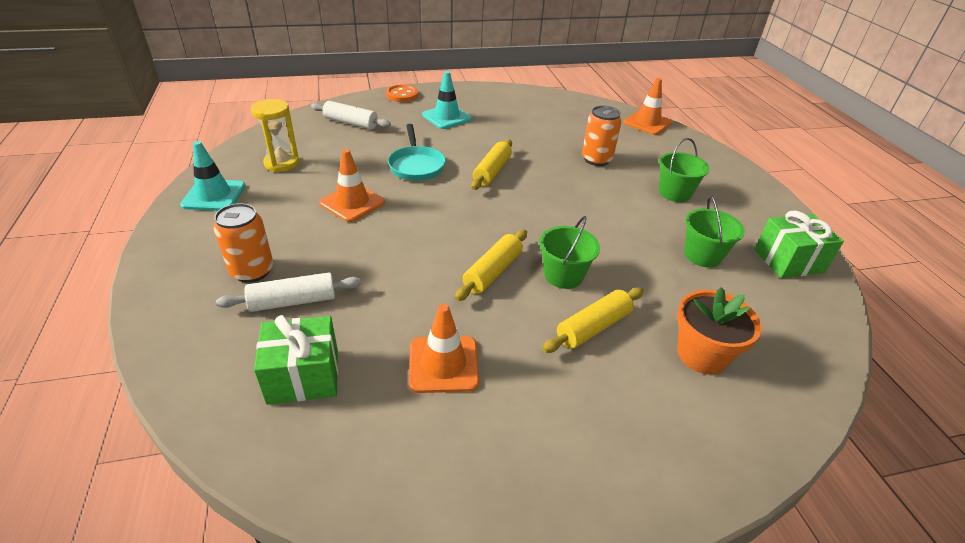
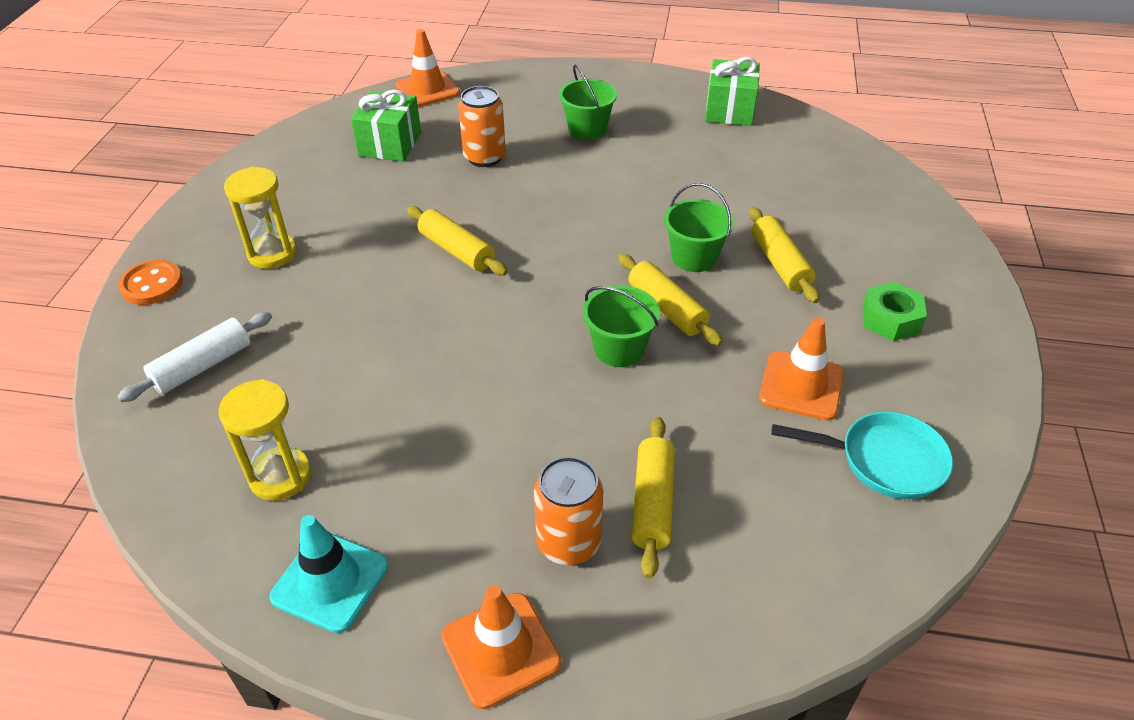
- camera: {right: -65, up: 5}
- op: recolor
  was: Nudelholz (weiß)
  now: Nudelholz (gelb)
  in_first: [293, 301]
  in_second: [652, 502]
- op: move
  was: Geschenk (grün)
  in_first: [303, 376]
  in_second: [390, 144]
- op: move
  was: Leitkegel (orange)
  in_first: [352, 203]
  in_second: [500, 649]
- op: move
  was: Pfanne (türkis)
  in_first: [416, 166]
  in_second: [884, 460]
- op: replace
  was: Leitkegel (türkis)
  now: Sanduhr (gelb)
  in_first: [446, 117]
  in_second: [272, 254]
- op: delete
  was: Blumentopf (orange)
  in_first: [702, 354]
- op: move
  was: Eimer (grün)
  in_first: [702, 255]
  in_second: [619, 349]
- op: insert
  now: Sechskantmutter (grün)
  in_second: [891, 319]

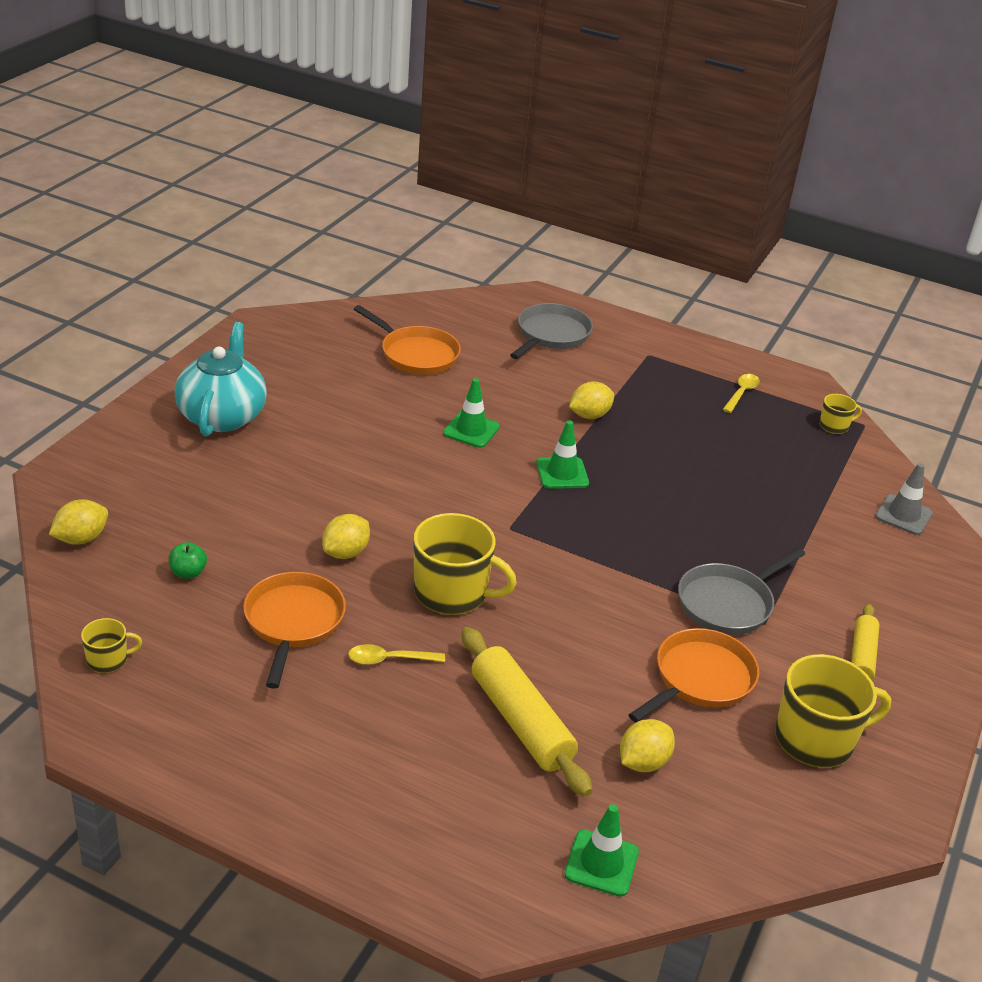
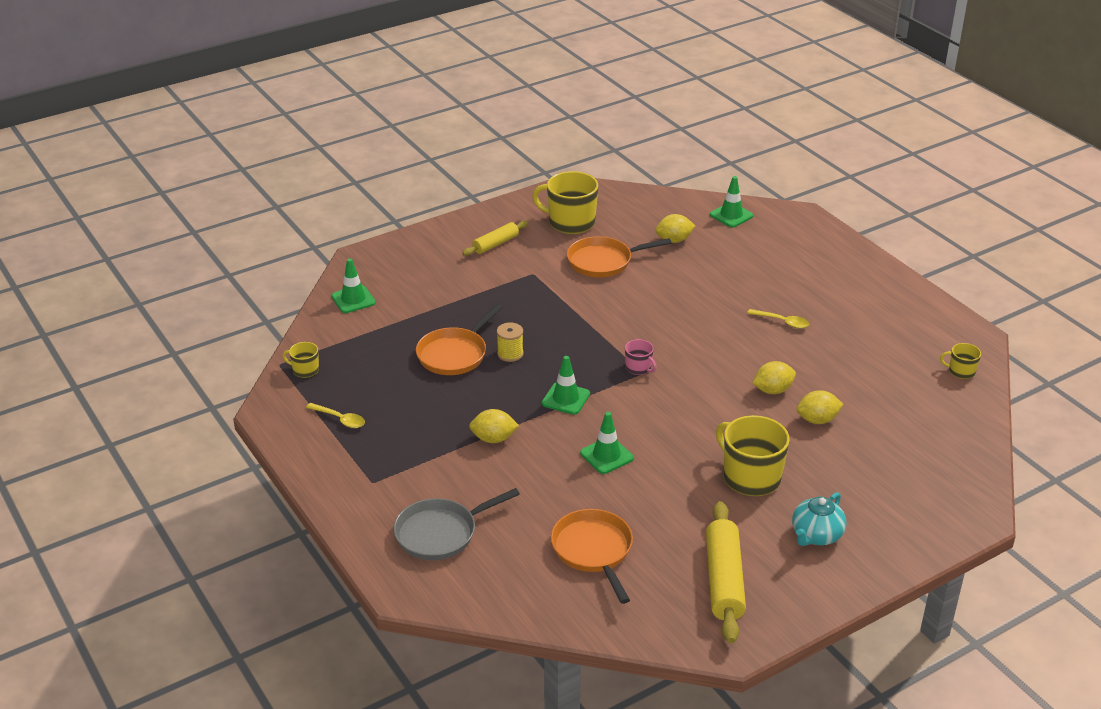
- camera: {right: -145, up: 0}
- op: move
  was: Zitrone (gelb)
  in_first: [81, 539]
  in_second: [817, 420]
- op: delete
  was: Apfel (grün)
  in_first: [188, 573]
- op: resize
  was: Teekanne (türkis)
  in_first: [222, 416]
  in_second: [816, 535]
  ratio: 0.63
- op: move
  was: Pfanne (orange)
  in_first: [293, 622]
  in_second: [455, 354]
- op: move
  was: Tasse (gelb)
  in_first: [452, 593]
  in_second: [750, 477]
- op: move
  was: Nudelholz (gelb)
  in_first: [521, 722]
  in_second: [724, 580]
- op: delete
  was: Pfanne (grau)
  in_first: [728, 603]
- op: rotate
  was: Löffel (gelb)
  in_first: [741, 393]
  in_second: [340, 419]
  clockwise: -120
- op: recolor
  was: Leitkegel (grau)
  now: Leitkegel (grün)
  in_first: [903, 515]
  in_second: [353, 299]
- op: insert
  now: Garnrolle (gelb)
  in_second: [510, 354]
- op: insert
  now: Tasse (rosa)
  in_second: [639, 368]

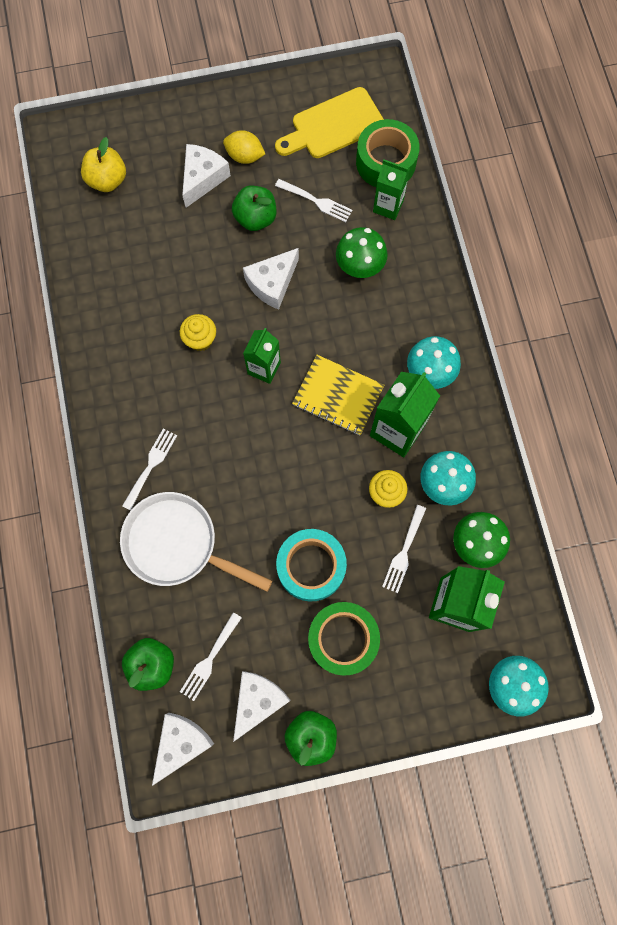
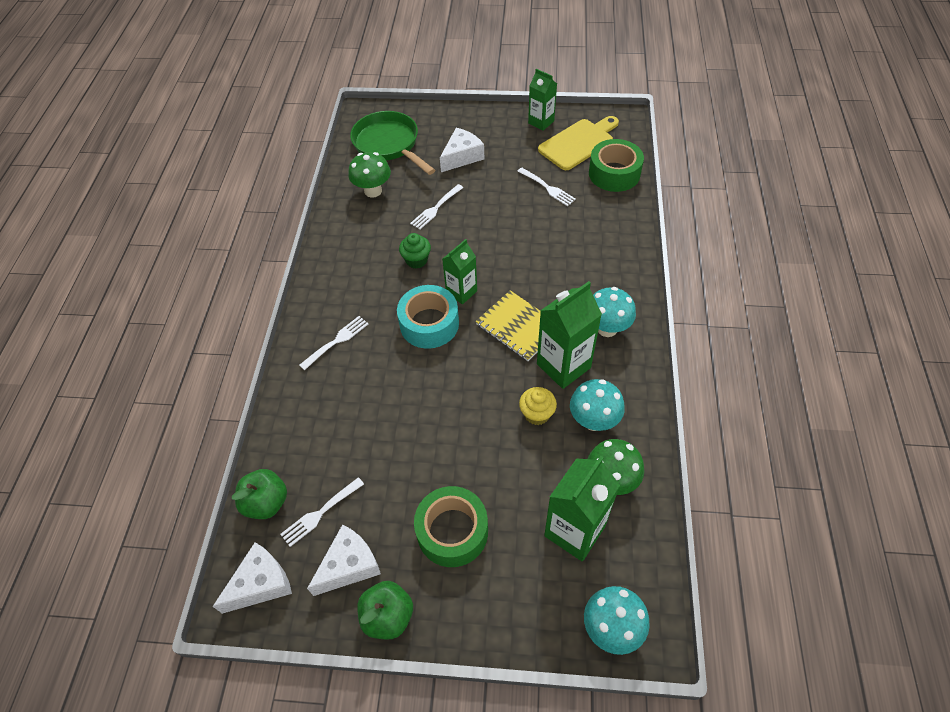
- camera: {right: 20, up: -20}
- op: replace
  was: Apfel (gelb)
  now: Pfanne (grün)
  in_first: [107, 180]
  in_second: [388, 144]
- op: delete
  was: Pfanne (weiß)
  in_first: [177, 544]
- op: recolor
  was: Muffin (gelb)
  now: Muffin (grün)
  in_first: [200, 339]
  in_second: [416, 260]
- op: delete
  was: Zitrone (gelb)
  in_first: [245, 156]
- op: delete
  was: Apfel (grün)
  in_first: [255, 218]
- op: delete
  was: Käse (weiß)
  in_first: [272, 283]
- op: rotate
  was: Schneidebrett (gelb)
  in_first: [333, 125]
  in_second: [578, 143]
  clockwise: 150
- op: move
  was: Klebeband (türkis)
  in_first: [311, 567]
  in_second: [429, 324]
- op: move
  was: Pilz (grün)
  in_first: [359, 267]
  in_second: [373, 191]
- op: move
  was: Getränkekarton (grün)
  in_first: [388, 206]
  in_second: [541, 122]
- op: move
  was: Gabel (weiß)
  in_first: [404, 552]
  in_second: [436, 208]

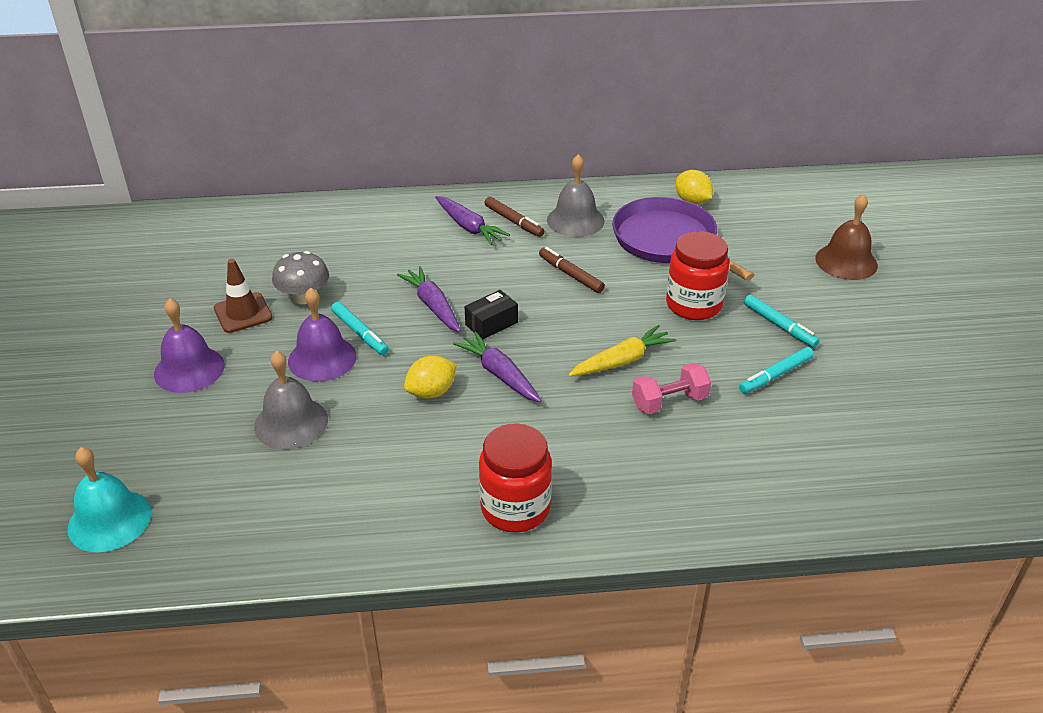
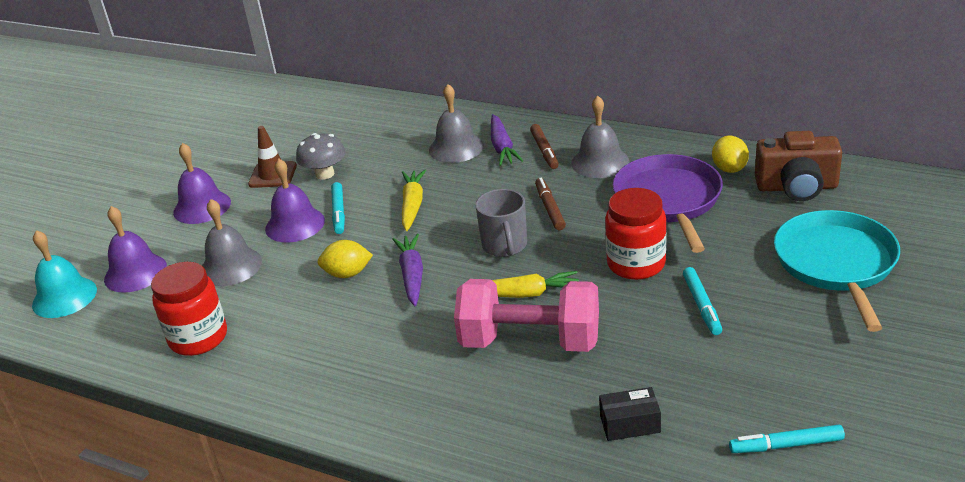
- camera: {right: 35, up: -5}
- op: recolor
  was: Karotte (lila)
  now: Karotte (gelb)
  in_first: [433, 306]
  in_second: [412, 205]
- op: move
  was: Schachtel (schwarz)
  in_first: [491, 323]
  in_second: [630, 424]
- op: move
  was: Einmachglas (rot)
  in_first: [515, 508]
  in_second: [198, 338]
- op: resize
  was: Hantel (rosa)
  in_first: [669, 402]
  in_second: [530, 341]
  ratio: 1.87
- op: move
  was: Filzstift (türkis)
  in_first: [775, 375]
  in_second: [786, 445]
- op: replace
  was: Glocke (braun)
  now: Pfanne (türkis)
  in_first: [846, 261]
  in_second: [836, 264]
- op: insert
  now: Glocke (lila)
  in_second: [135, 272]
- op: insert
  now: Glocke (grau)
  in_second: [456, 148]
- op: insert
  now: Tasse (grau)
  in_second: [505, 246]
- op: insert
  now: Kamera (braun)
  in_second: [797, 187]

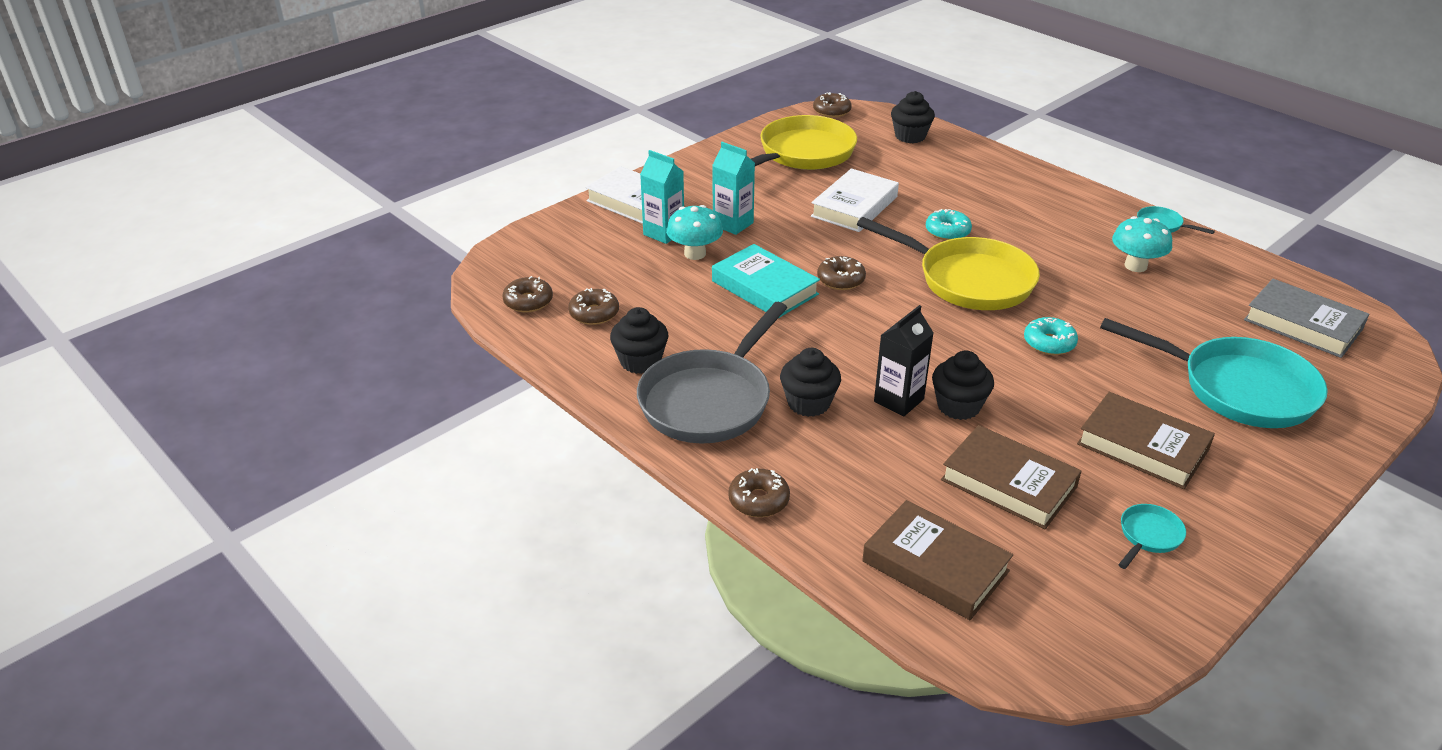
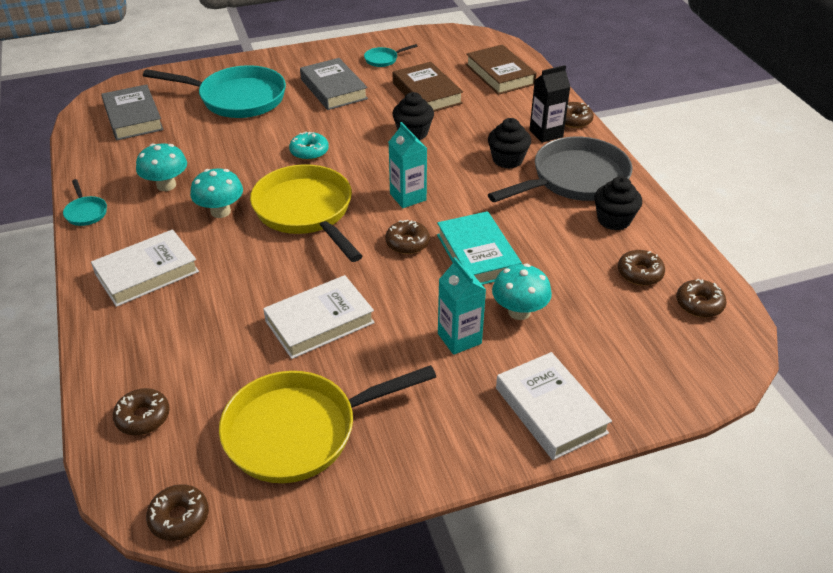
- camera: {right: -155, up: 5}
- op: move
  was: Getränkekarton (türkis)
  in_first: [664, 233]
  in_second: [408, 197]
- op: move
  was: Getränkekarton (schwarz)
  in_first: [898, 400]
  in_second: [546, 133]
- op: replace
  was: Muffin (schwarz)
  now: Donut (braun)
  in_first: [910, 136]
  in_second: [143, 417]
- op: delete
  was: Donut (türkis)
  in_first: [947, 231]
- op: recolor
  was: Buch (braun)
  now: Buch (grau)
  in_first: [1142, 446]
  in_second: [333, 89]
- op: rotate
  was: Pfanne (türkis)
  in_first: [1237, 389]
  in_second: [237, 98]
  clockwise: 135
- op: insert
  now: Buch (weiß)
  in_second: [147, 273]
- op: insert
  now: Pilz (türkis)
  in_second: [220, 211]

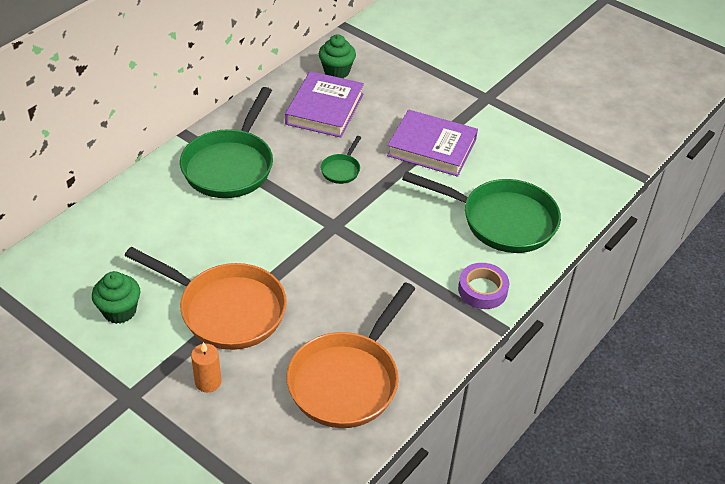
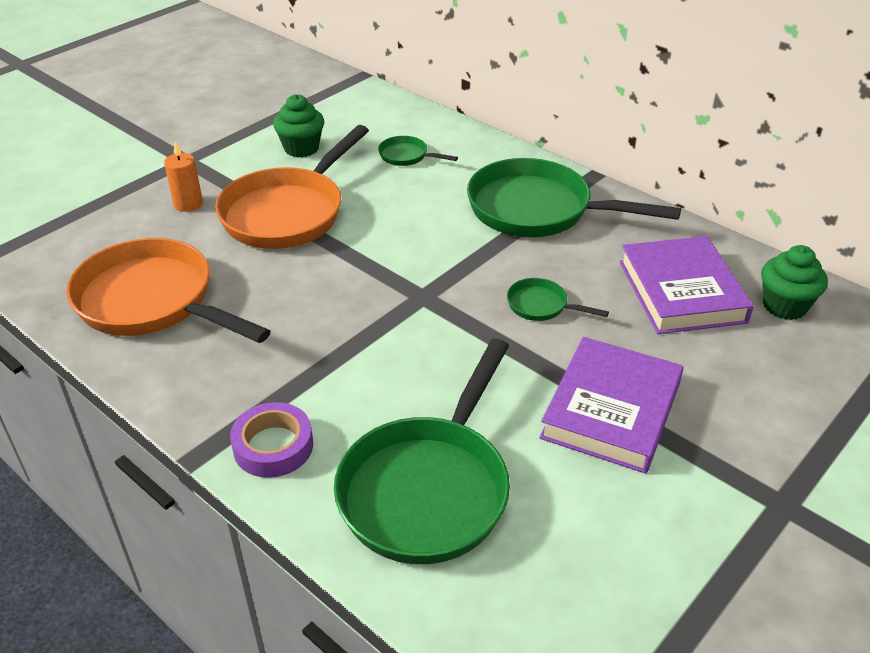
- camera: {right: 95, up: -5}
- op: rotate
  was: Buch (lila)
  in_first: [324, 109]
  in_second: [681, 291]
  clockwise: 60
- op: insert
  now: Pfanne (grün)
  in_second: [406, 156]

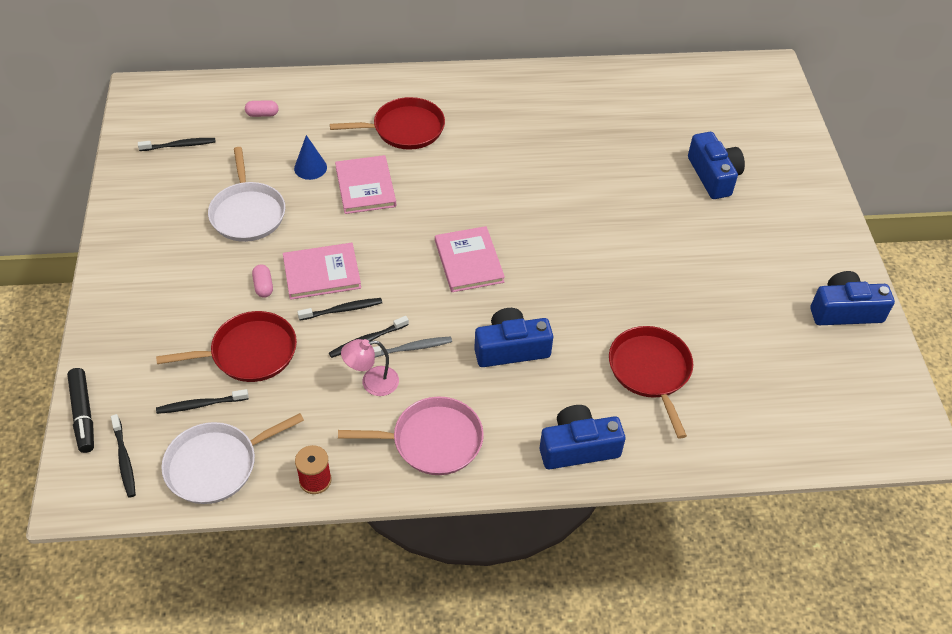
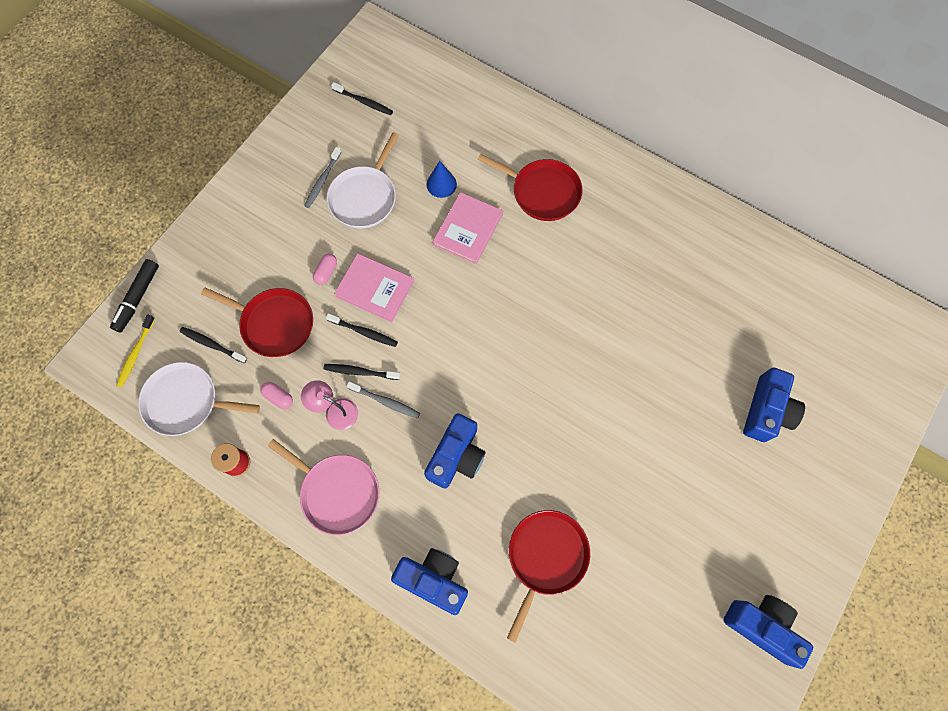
- camera: {right: 40, up: 20}
- op: recolor
  was: Zahnbürste (schwarz)
  now: Zahnbürste (gelb)
  in_first: [124, 460]
  in_second: [136, 354]
- op: move
  was: Kapsel (rosa)
  in_first: [262, 114]
  in_second: [278, 397]
- op: delete
  was: Buch (rosa)
  in_first: [469, 261]
- op: rotate
  was: Kamera (blau)
  in_first: [511, 349]
  in_second: [456, 456]
  clockwise: 90
- op: insert
  now: Zahnbürste (grau)
  in_second: [322, 181]

